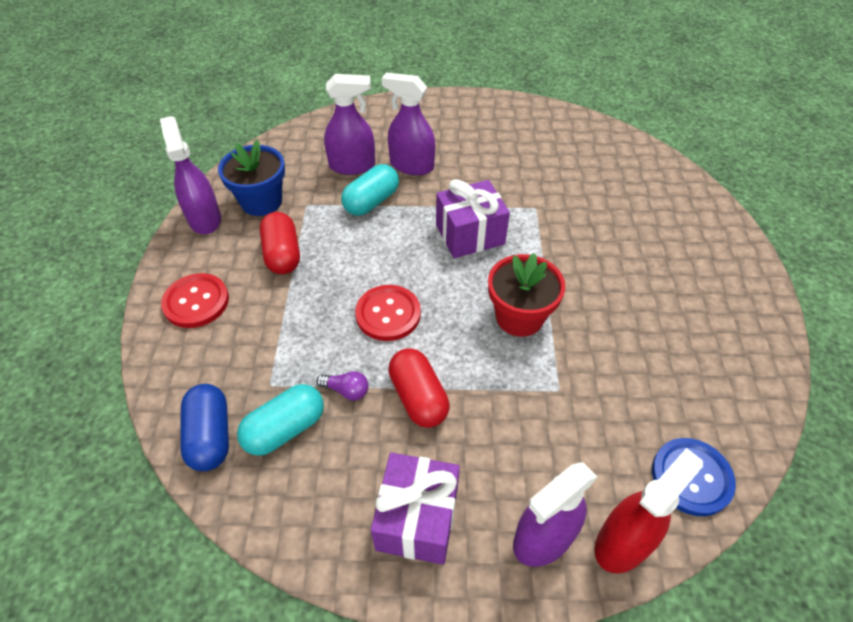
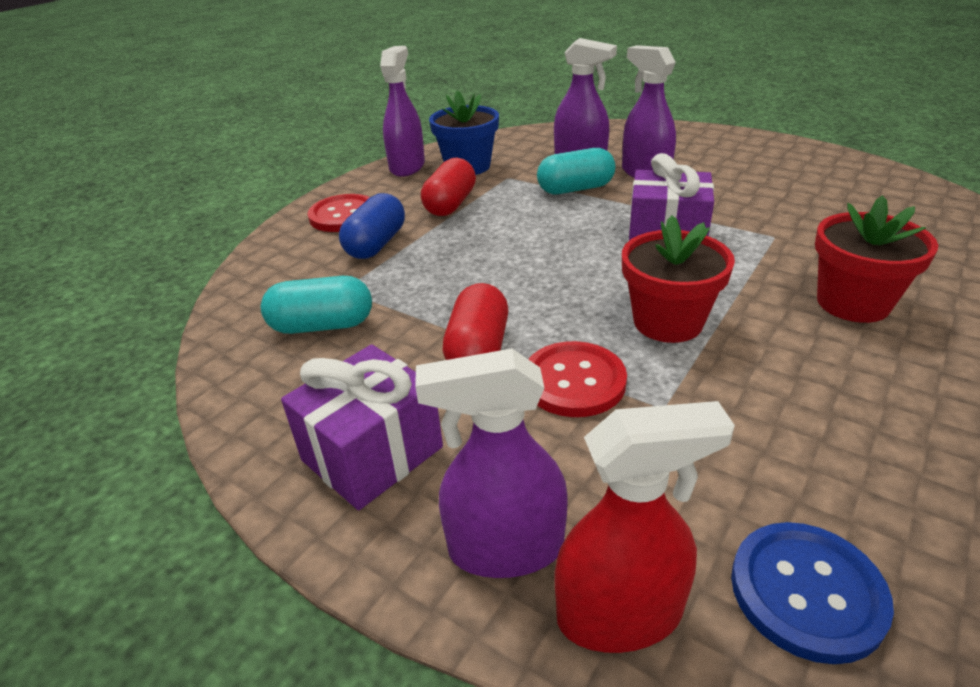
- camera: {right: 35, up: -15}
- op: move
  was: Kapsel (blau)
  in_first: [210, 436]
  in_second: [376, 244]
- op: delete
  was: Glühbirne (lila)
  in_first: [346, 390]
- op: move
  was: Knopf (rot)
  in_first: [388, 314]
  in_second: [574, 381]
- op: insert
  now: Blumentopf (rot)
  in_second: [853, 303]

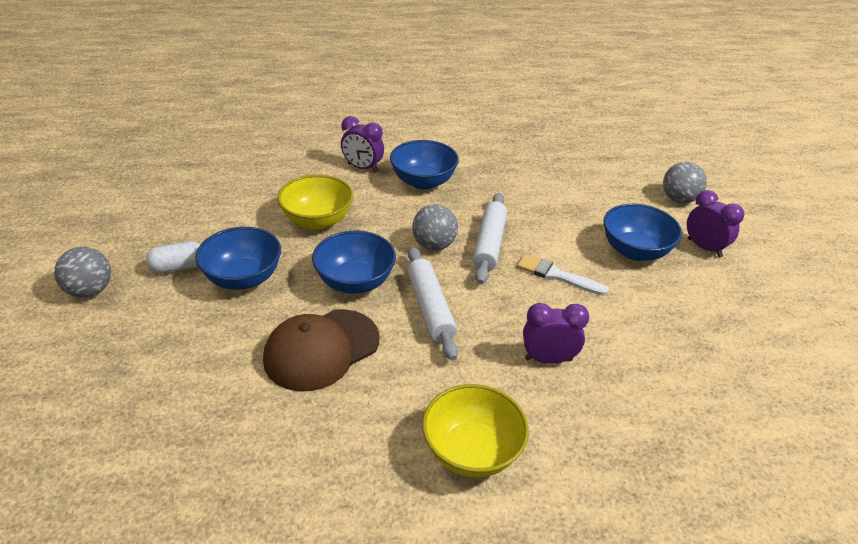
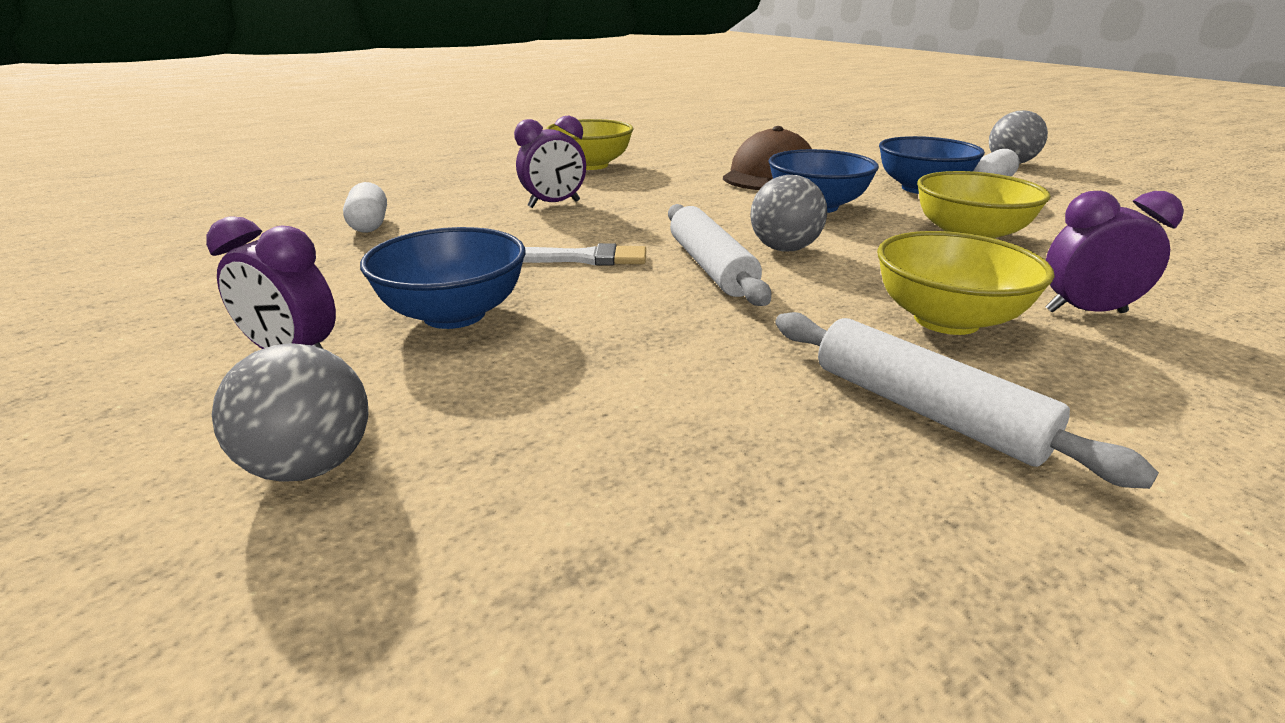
- camera: {right: 155, up: -10}
- op: recolor
  was: Schüssel (blau)
  now: Schüssel (gelb)
  in_first: [423, 182]
  in_second: [946, 320]
- op: move
  was: Nudelholz (weiß)
  in_first: [430, 308]
  in_second: [924, 410]
- op: insert
  now: Kapsel (weiß)
  in_second: [369, 224]

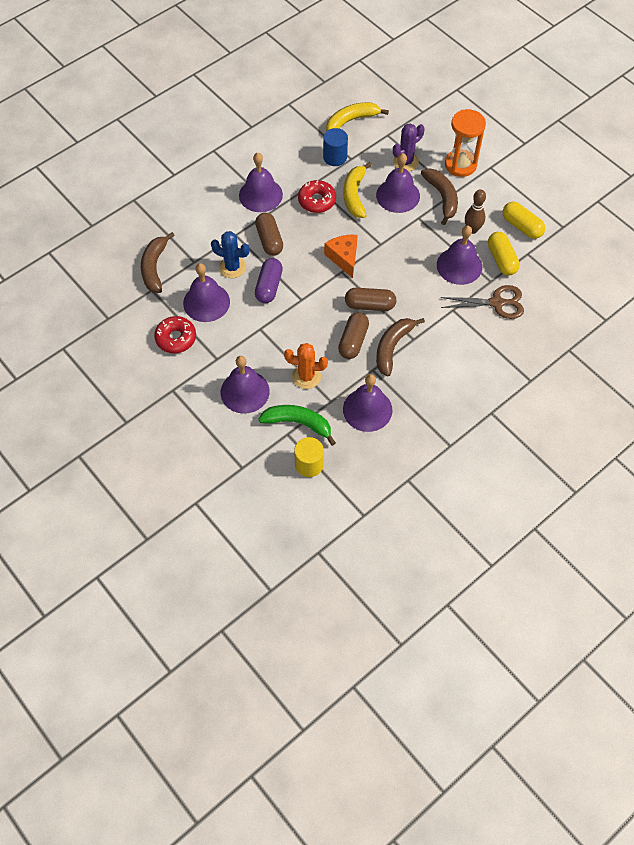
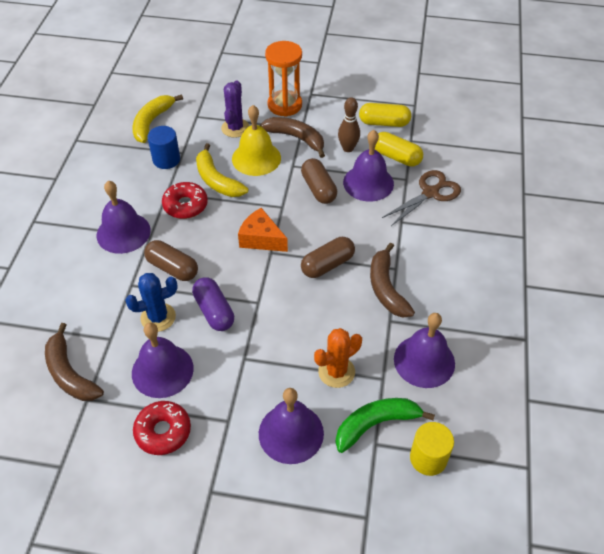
- camera: {right: -40, up: -10}
- op: move
  was: Kapsel (braun)
  in_first: [353, 341]
  in_second: [318, 189]
- op: recolor
  was: Glocke (lila)
  now: Glocke (gelb)
  in_first: [398, 195]
  in_second: [256, 158]

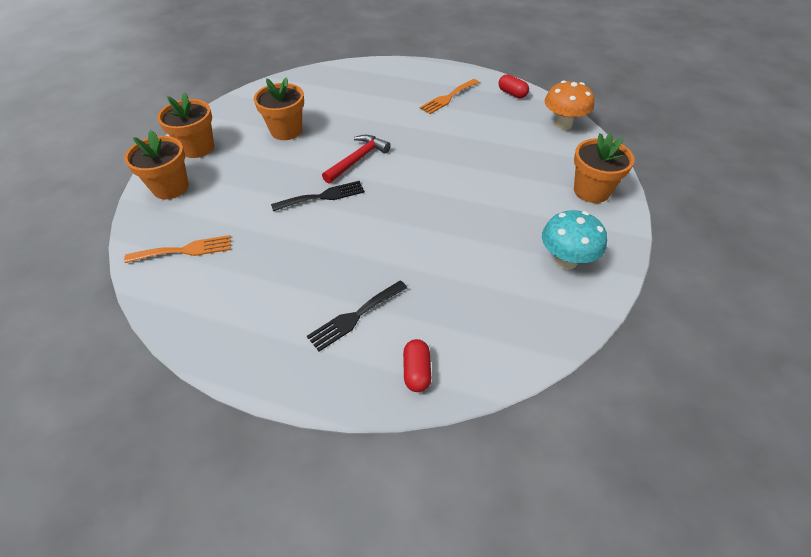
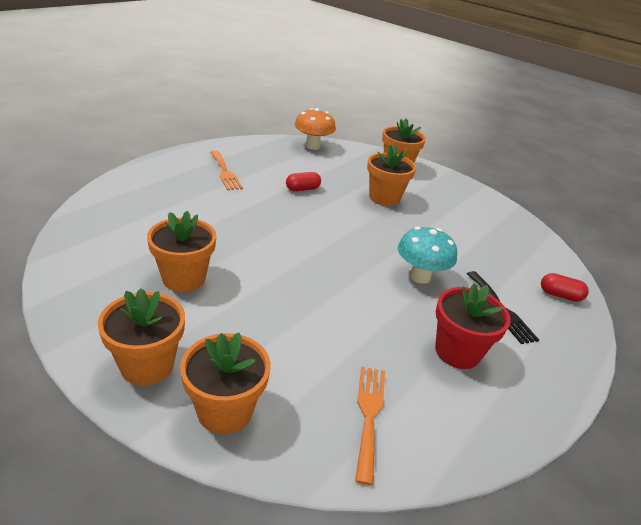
- camera: {right: -75, up: -15}
- op: delete
  was: Gabel (schwarz)
  in_first: [323, 196]
- op: delete
  was: Hammer (rot)
  in_first: [357, 159]
- op: move
  was: Kapsel (rot)
  in_first: [512, 93]
  in_second: [302, 189]
- op: move
  was: Pilz (türkis)
  in_first: [566, 260]
  in_second: [420, 276]
- op: insert
  now: Blumentopf (orange)
  in_second: [384, 198]
- op: insert
  now: Blumentopf (rot)
  in_second: [457, 352]

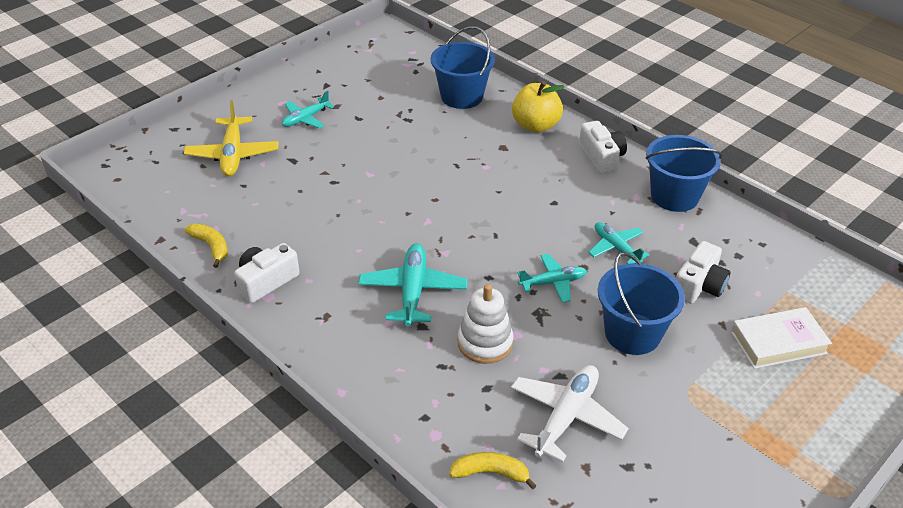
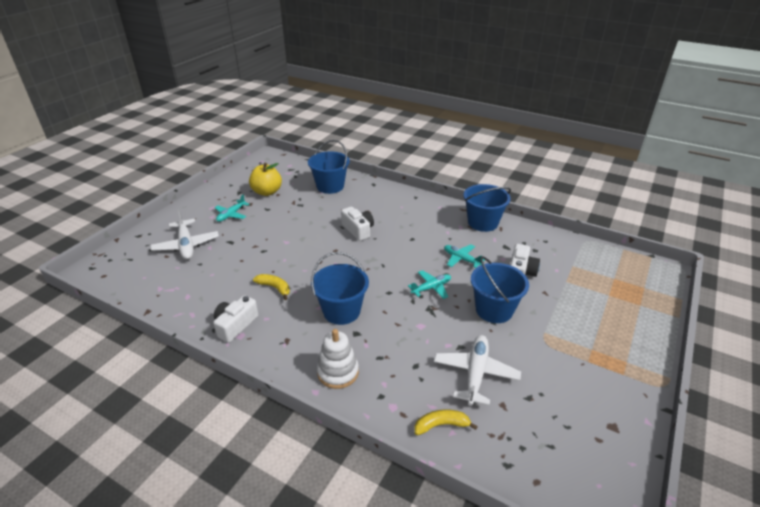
- camera: {right: -15, up: -5}
- op: recolor
  was: Flugzeug (gelb)
  now: Flugzeug (weiß)
  in_first: [233, 154]
  in_second: [186, 245]
- op: move
  was: Banane (gelb)
  in_first: [211, 247]
  in_second: [274, 288]
- op: replace
  was: Flugzeug (türkis)
  now: Eimer (blau)
  in_first: [413, 291]
  in_second: [341, 311]
- op: move
  was: Stapelspielzeug (weiß)
  in_first: [485, 343]
  in_second: [338, 372]
- op: move
  was: Apfel (gelb)
  in_first: [535, 125]
  in_second: [267, 192]
- op: move
  was: Kamera (weiß)
  in_first: [601, 157]
  in_second: [358, 230]
- op: delete
  was: Buch (weiß)
  in_first: [778, 342]

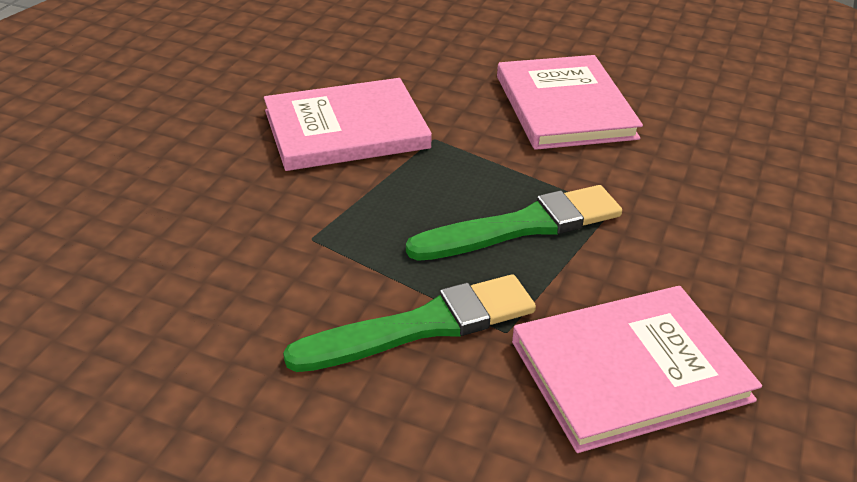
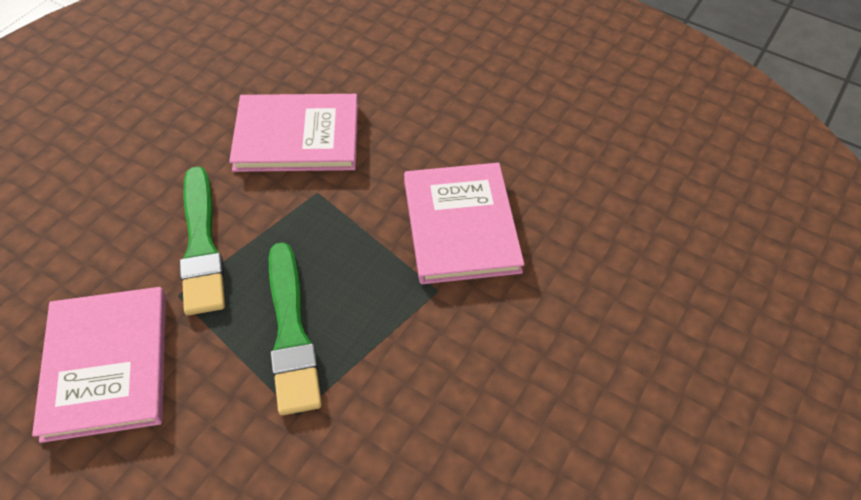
- camera: {right: 100, up: 15}
- op: move
  was: Buch (rosa)
  in_first: [564, 107]
  in_second: [297, 136]

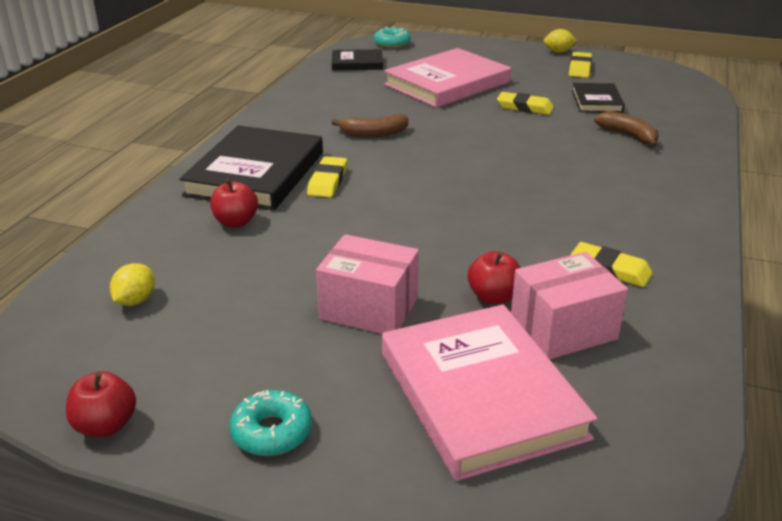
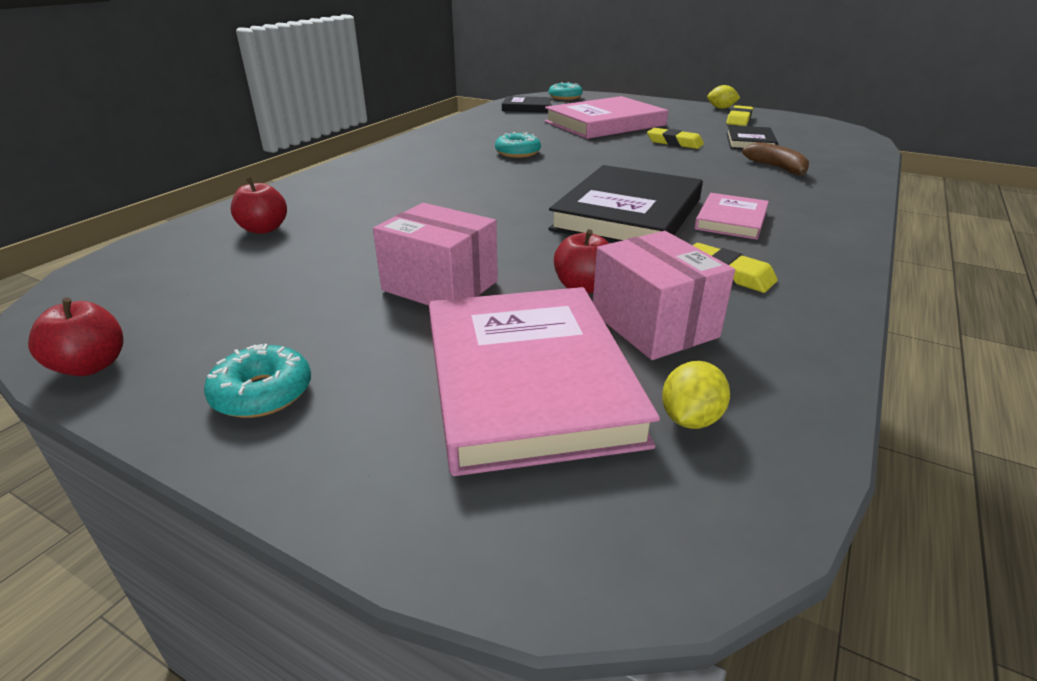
- camera: {right: 10, up: 0}
- op: move
  was: Zitrone (gelb)
  in_first: [135, 300]
  in_second: [690, 419]
- op: move
  was: Buch (schwarz)
  in_first: [256, 173]
  in_second: [628, 214]
- op: move
  was: Apfel (rot)
  in_first: [236, 222]
  in_second: [264, 229]
- op: delete
  was: Radiergummi (gelb)
  in_first: [327, 181]
- op: replace
  was: Banane (braun)
  now: Donut (türkis)
  in_first: [373, 134]
  in_second: [517, 153]
- op: rotate
  was: Schachtel (rosa)
  in_first: [563, 329]
  in_second: [654, 324]
  clockwise: 75
- op: insert
  now: Buch (rosa)
  in_second: [731, 220]

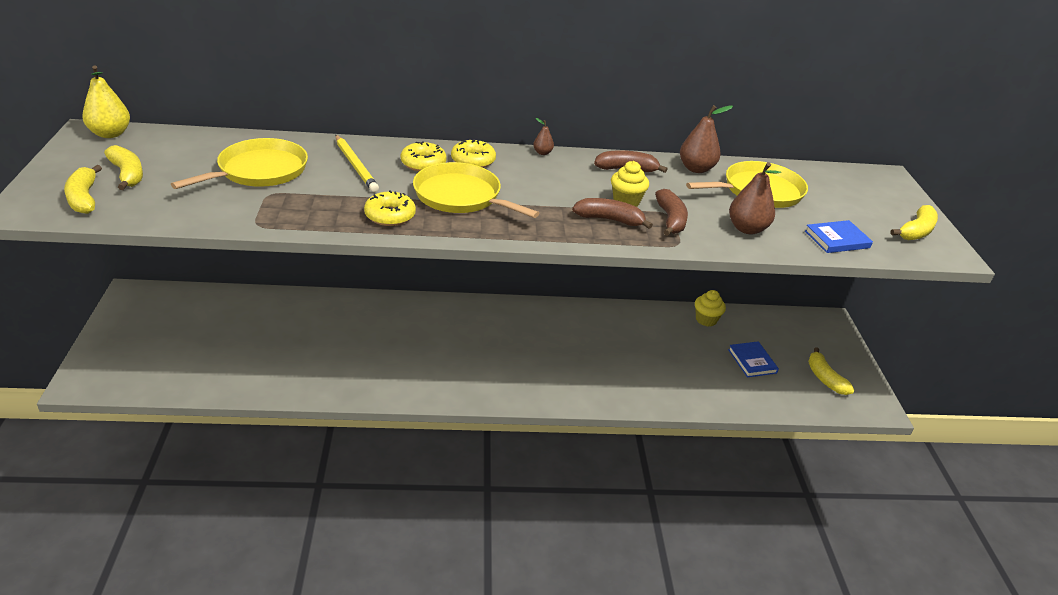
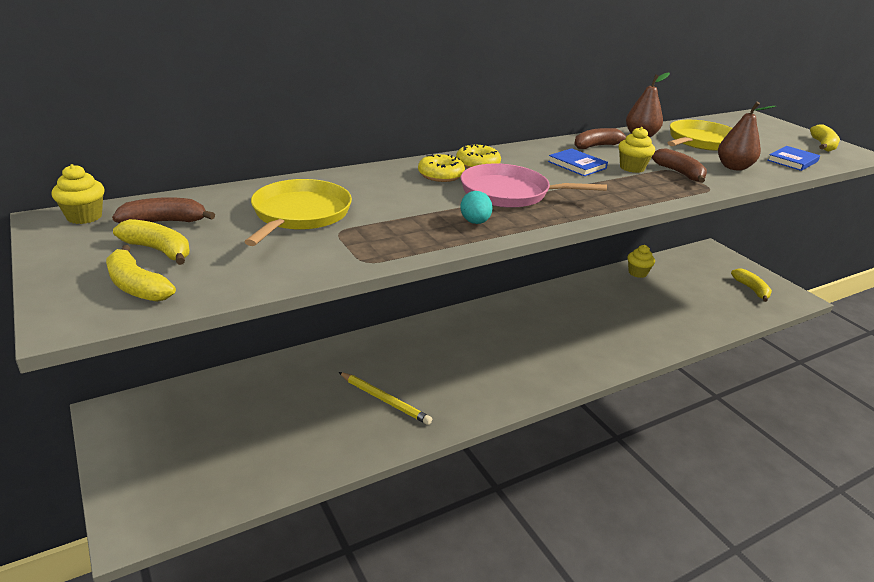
- camera: {right: -25, up: -5}
- op: replace
  was: Birne (gelb)
  now: Muffin (gelb)
  in_first: [110, 134]
  in_second: [84, 217]
- op: move
  was: Bleistift (gelb)
  in_first: [355, 165]
  in_second: [384, 400]
- op: replace
  was: Donut (gelb)
  now: Ei (türkis)
  in_first: [390, 215]
  in_second: [475, 222]
- op: recolor
  was: Pfanne (gelb)
  now: Pfanne (rosa)
  in_first: [461, 196]
  in_second: [509, 193]
- op: delete
  was: Birne (braun)
  in_first: [542, 153]
- op: move
  was: Banane (braun)
  in_first: [610, 220]
  in_second: [165, 222]
- op: move
  was: Buch (blau)
  in_first: [752, 361]
  in_second: [577, 165]
- op: rotate
  was: Banane (gelb)
  in_first: [825, 378]
  in_second: [751, 289]
  clockwise: -150

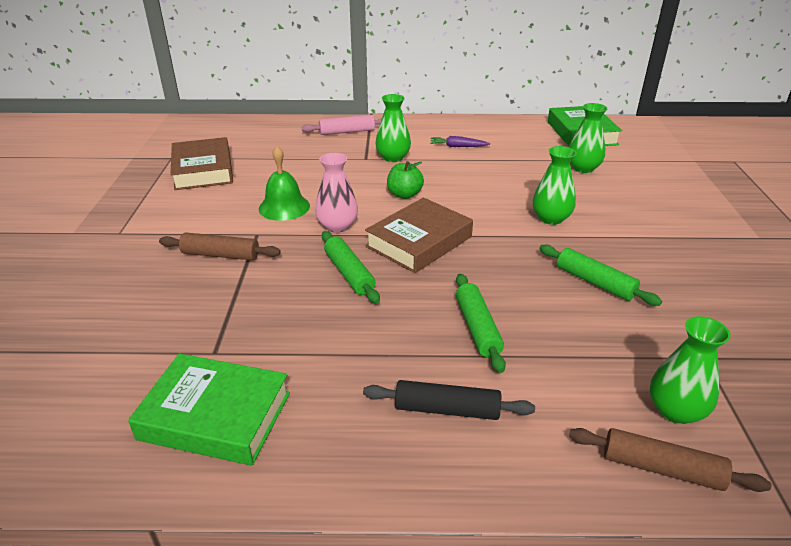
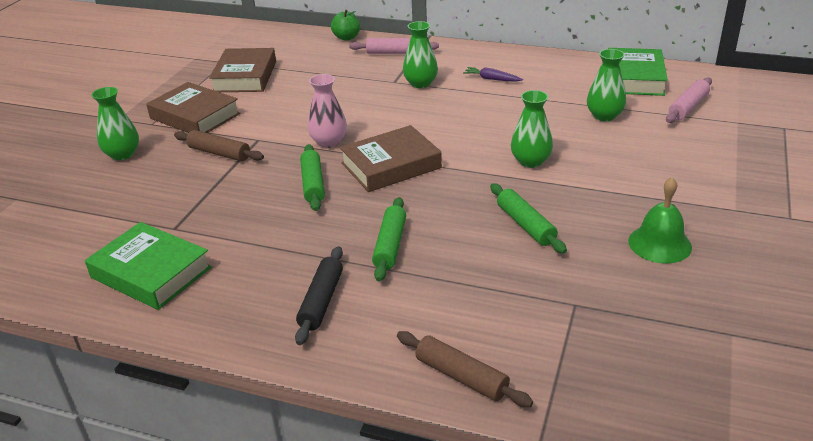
- camera: {right: 20, up: 0}
- op: move
  was: Glocke (grün)
  in_first: [284, 207]
  in_second: [659, 244]
- op: rotate
  was: Nudelholz (schwarz)
  in_first: [447, 409]
  in_second: [321, 301]
  clockwise: 75
- op: move
  was: Apfel (grün)
  in_first: [404, 195]
  in_second: [346, 38]
- op: move
  was: Vase (grün)
  in_first: [675, 410]
  in_second: [122, 154]
- op: insert
  now: Buch (braun)
  in_second: [195, 116]
- op: insert
  now: Nudelholz (rosa)
  in_second: [688, 107]

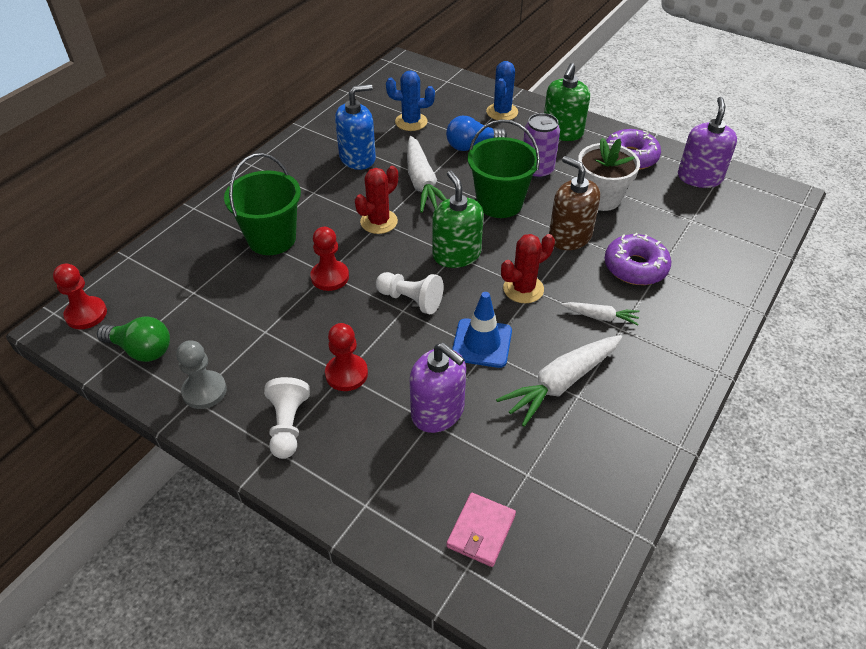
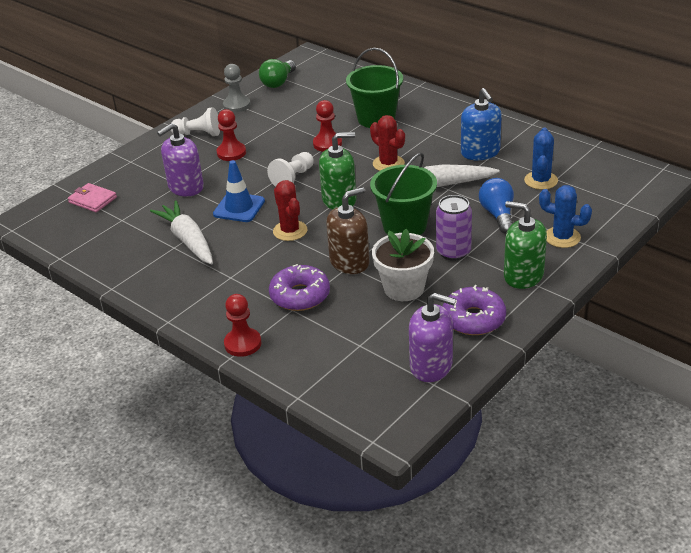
- camera: {right: 100, up: -10}
- op: move
  was: Bauer (rot)
  in_first: [86, 314]
  in_second: [243, 343]
- op: delete
  was: Karotte (weiß)
  in_first: [600, 317]

